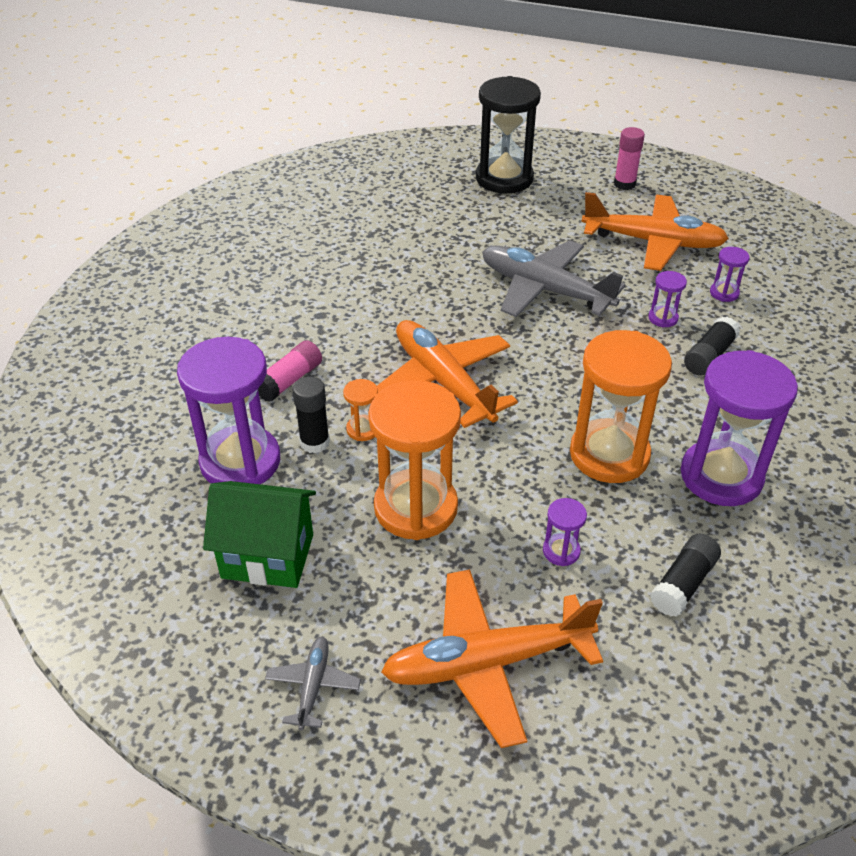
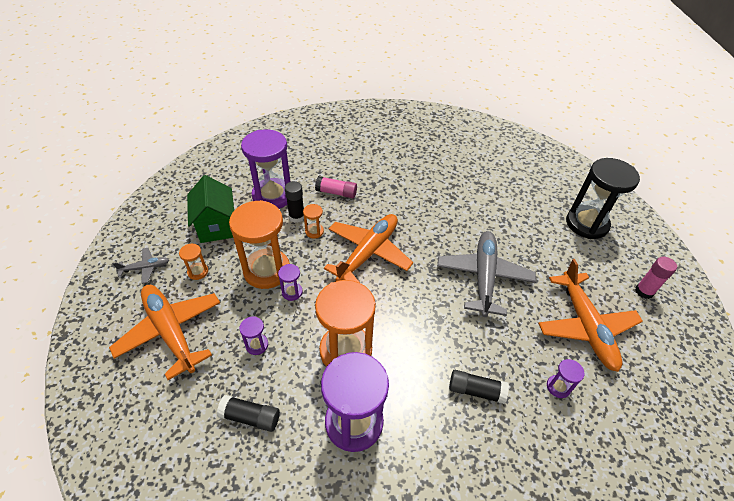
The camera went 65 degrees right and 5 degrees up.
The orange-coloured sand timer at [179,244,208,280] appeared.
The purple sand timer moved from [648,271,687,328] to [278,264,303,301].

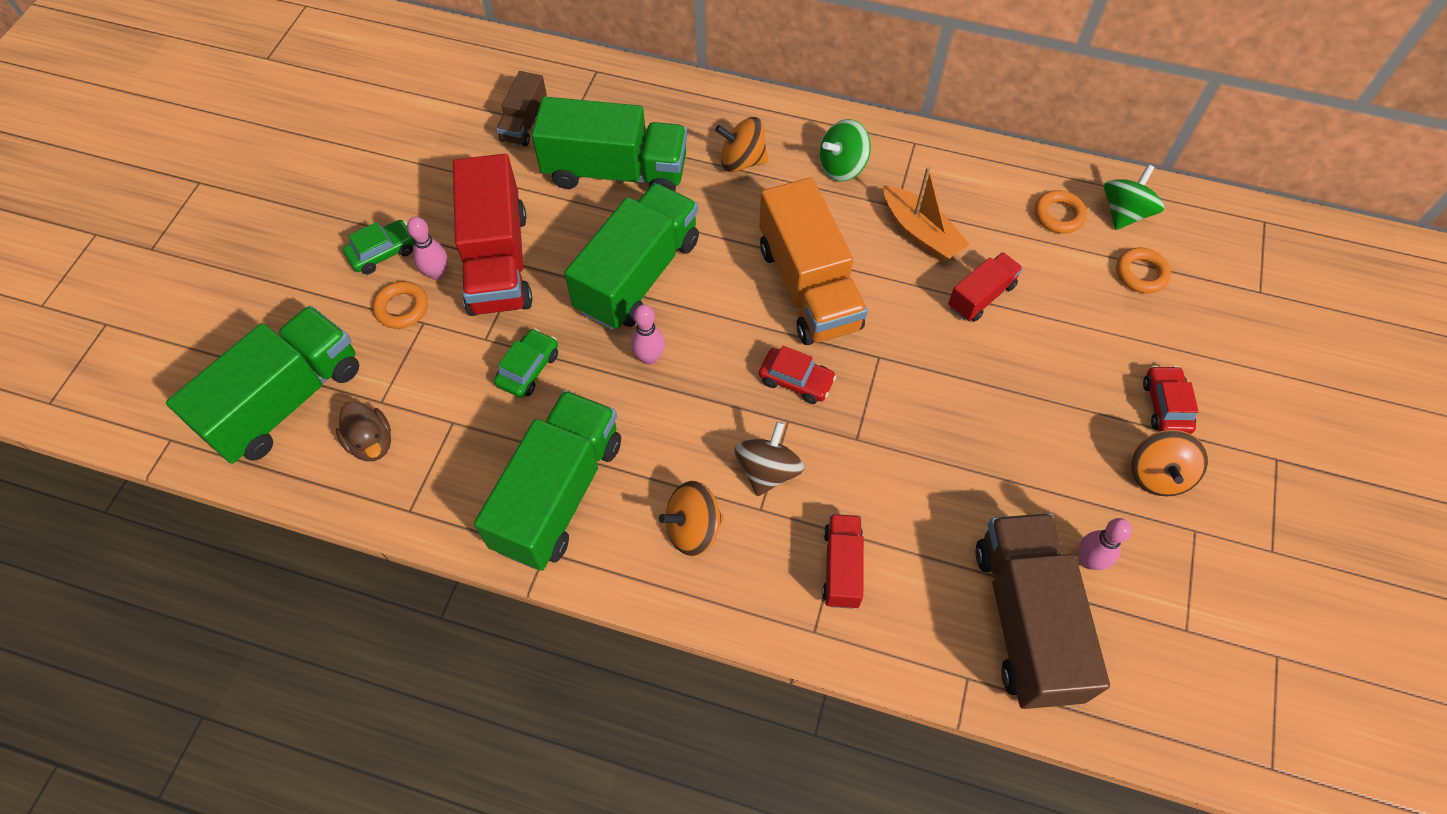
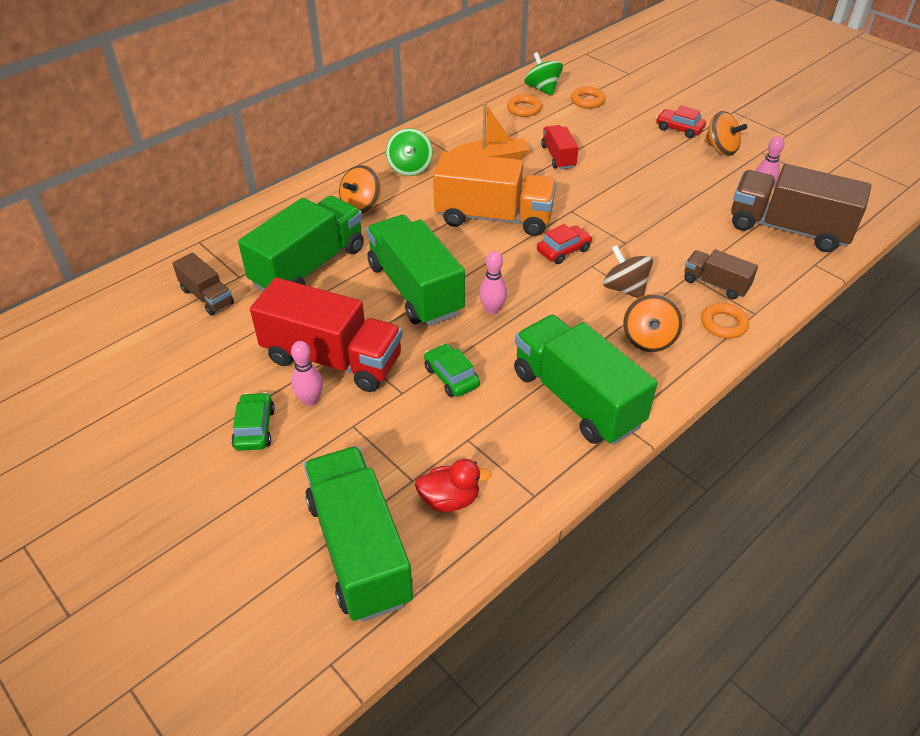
The camera went 60 degrees left and 15 degrees down.
The russet rubber duck at [336,401,391,461] became the scarlet rubber duck at [415,459,492,512].
The scarlet truck at [822,514,864,609] became the russet truck at [684,249,758,300].
The orange-coloured hoop moved from [373,281,428,329] to [701,303,749,339].

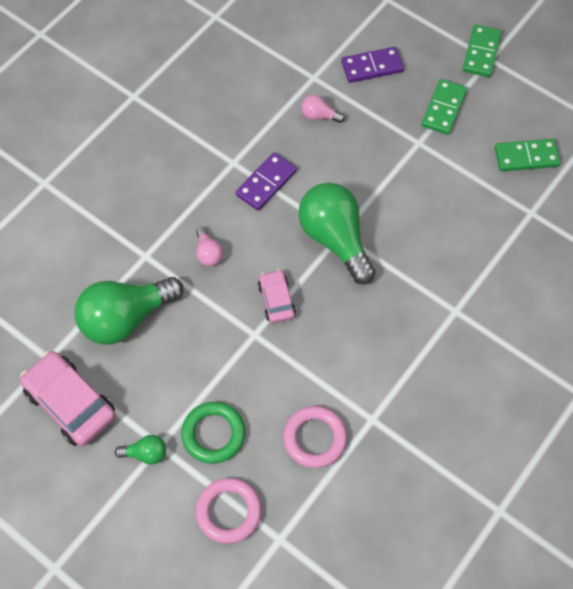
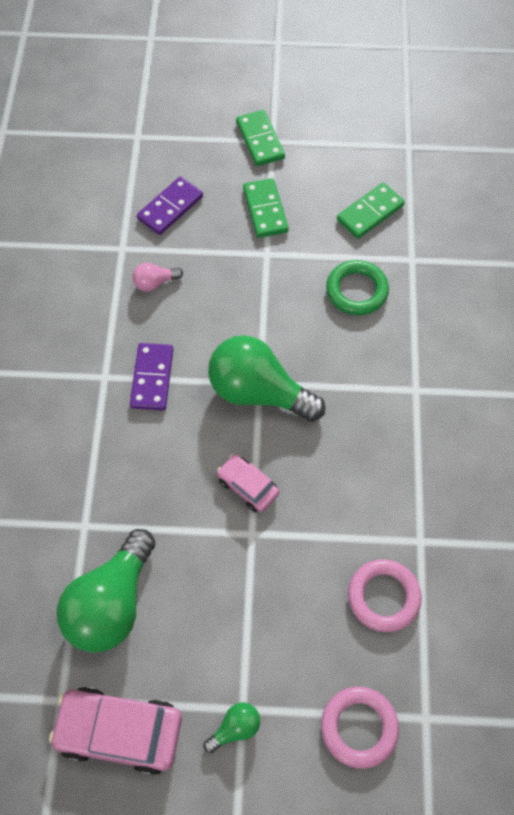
The camera went 35 degrees left and 0 degrees up.
The emerald hoop moved from [181,402,245,464] to [326,260,389,315].
The rosy lightbulb at [196,227,223,266] disappeared.

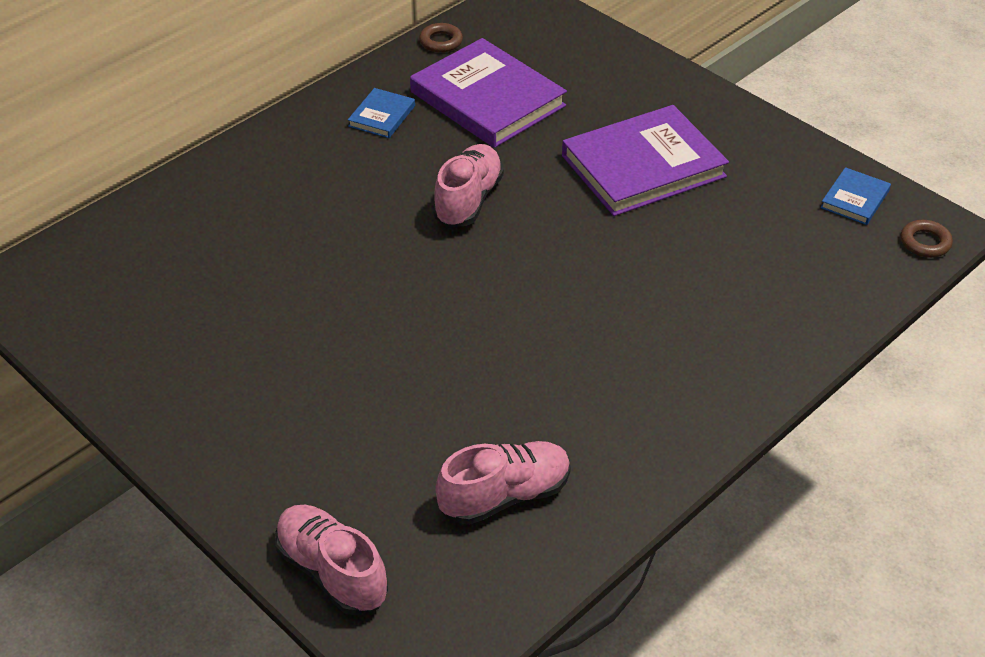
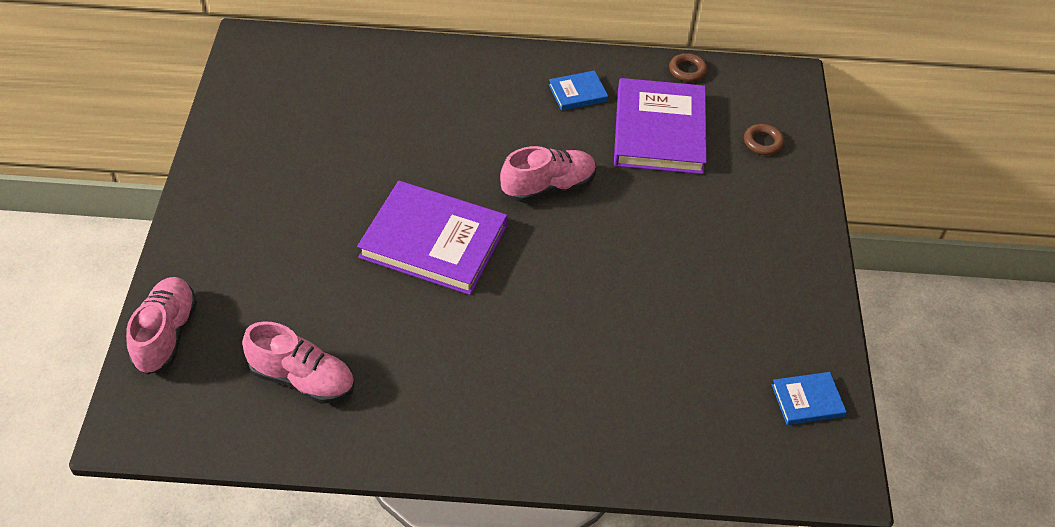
The camera went 45 degrees right and 5 degrees up.
The purple book moved from [562,105,729,216] to [357,181,507,295].
The russet hoop moved from [901,220,953,258] to [744,124,784,155].

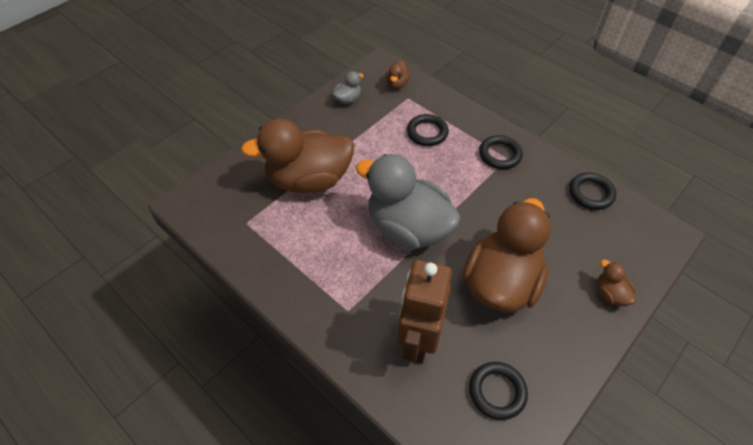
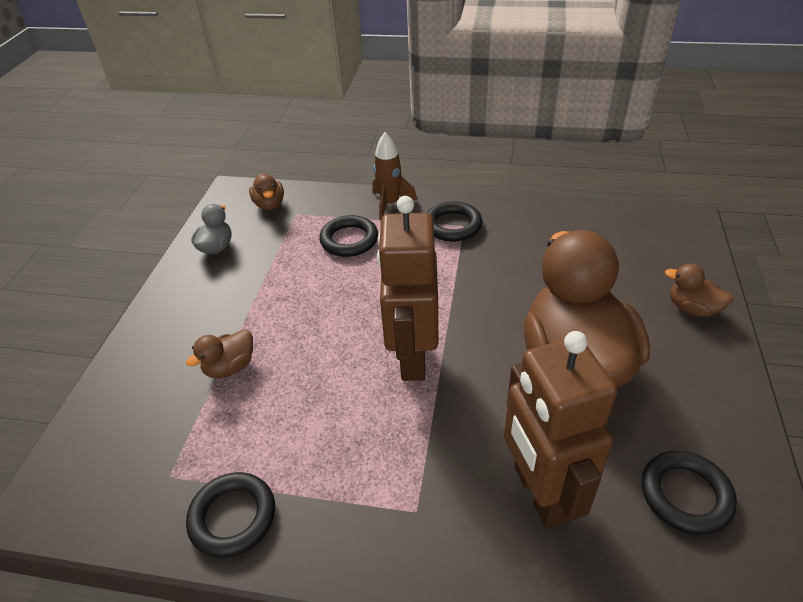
The camera went 30 degrees left and 10 degrees down.
The russet rubber duck at [241,119,354,193] changed to 0.41 times the size.
The jet-black hoop moved from [569,172,616,210] to [186,472,275,558].
The russet spaceship at [372,132,417,220] appeared.
The grey rubber duck at [356,154,461,249] was replaced by the russet robot figure at [377,196,438,381].

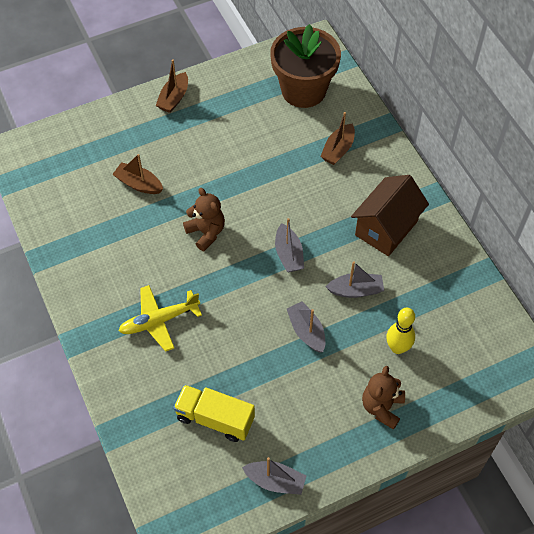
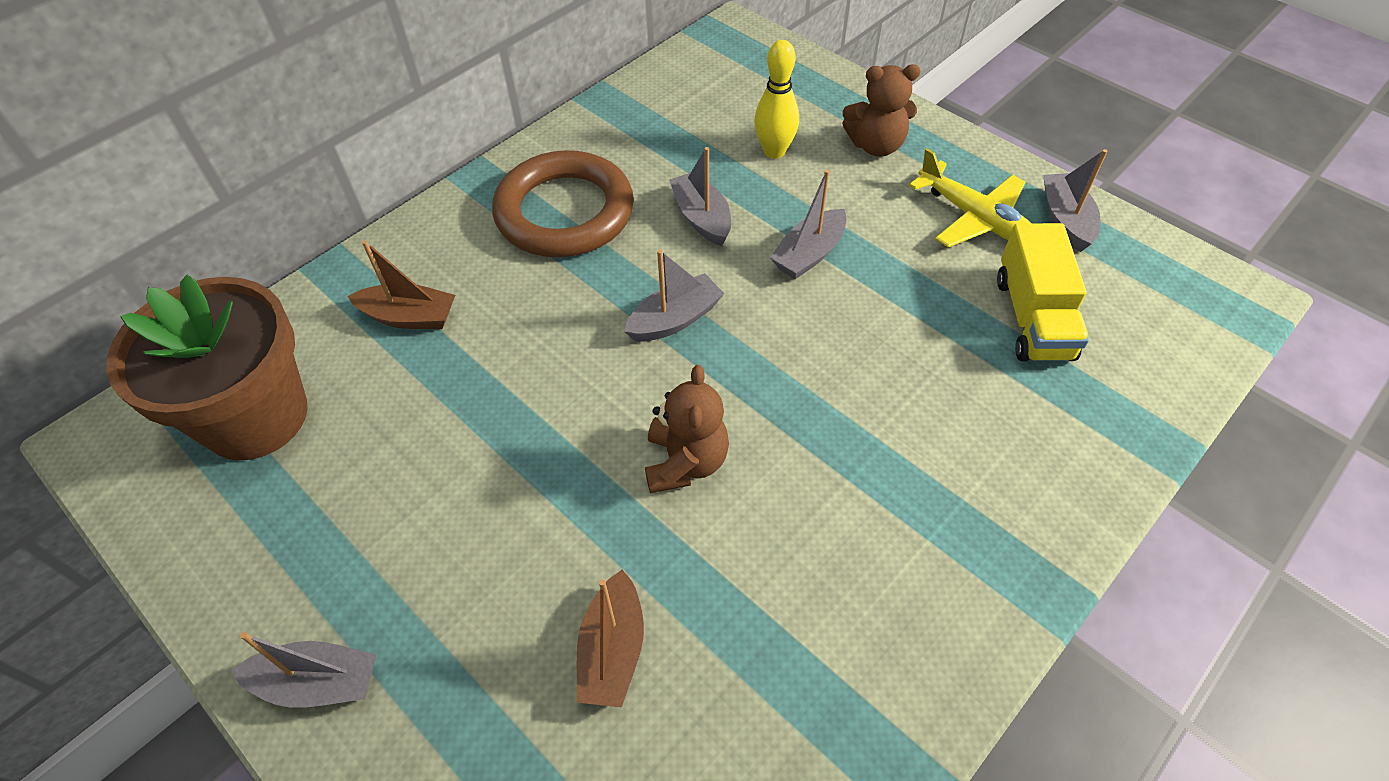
The camera went 110 degrees left and 5 degrees down.
The russet boat at [155,59,188,113] became the grey boat at [231,632,377,708].
The russet cottage at [351,175,429,256] was replaced by the russet hoop at [492,150,634,257].
The russet teddy at [183,188,225,251] turned 150 degrees clockwise.
The yellow toy plane moved from [119,285,202,352] to [909,148,1031,247].

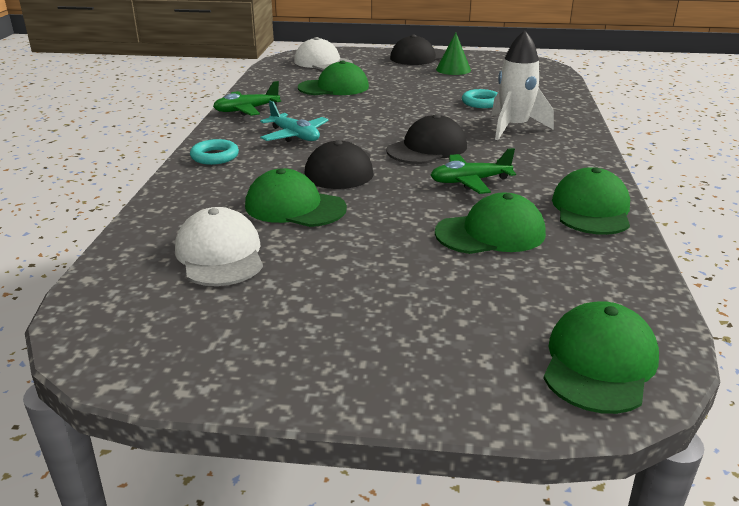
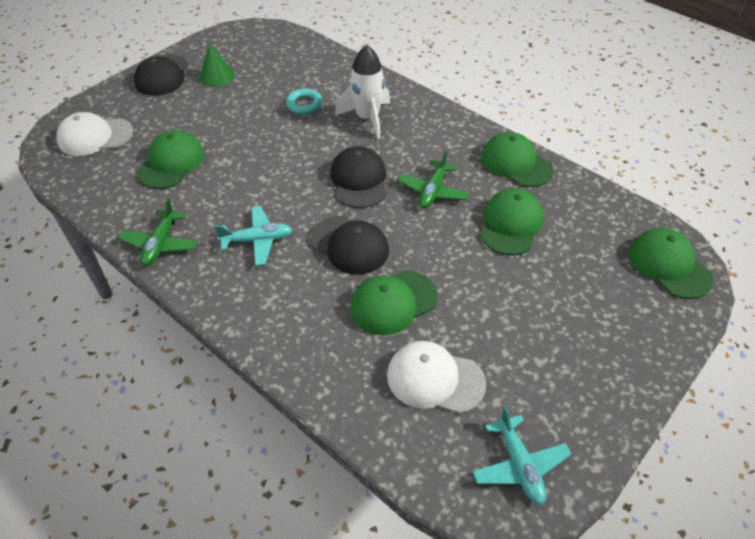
The camera went 55 degrees left and 20 degrees up.
The turquoise toy plane at [472,406,571,505] appeared.
The turquoise hoop at [190,139,239,165] disappeared.

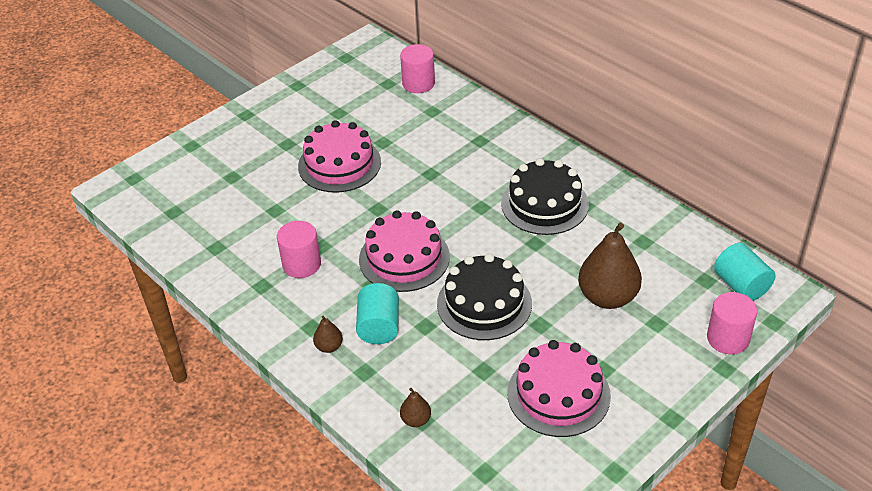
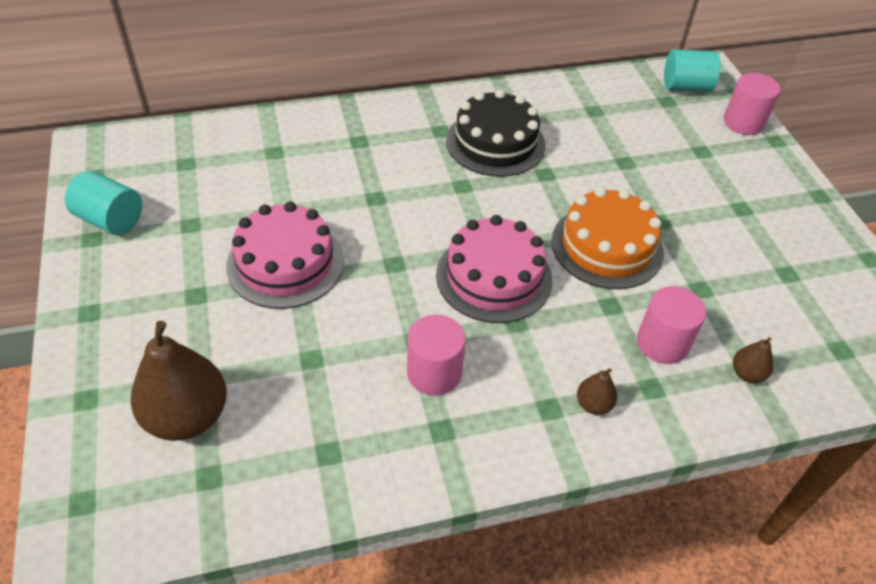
The camera went 65 degrees left and 5 degrees up.
The turquoise cylinder shape moved from [356,283,399,344] to [65,171,142,235].
The russet pear fruit moved from [578,223,642,309] to [131,321,227,441].
The jet-black cake at [437,253,532,340] became the orange-coloured cake at [551,187,664,289].
The rosy cylinder shape moved from [400,44,435,93] to [637,286,706,364].
The rosy cake at [507,340,611,437] disappeared.

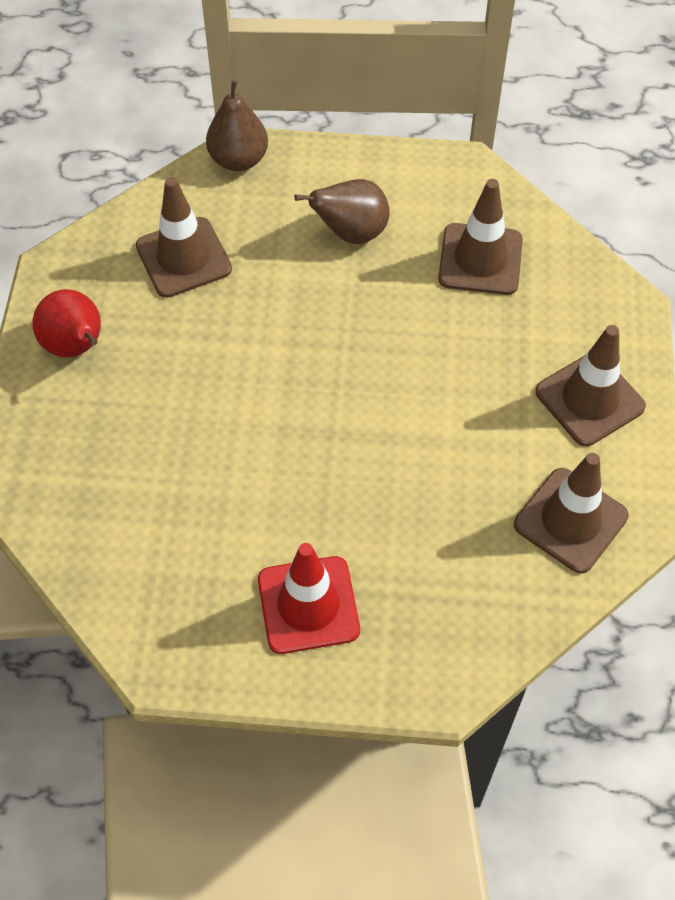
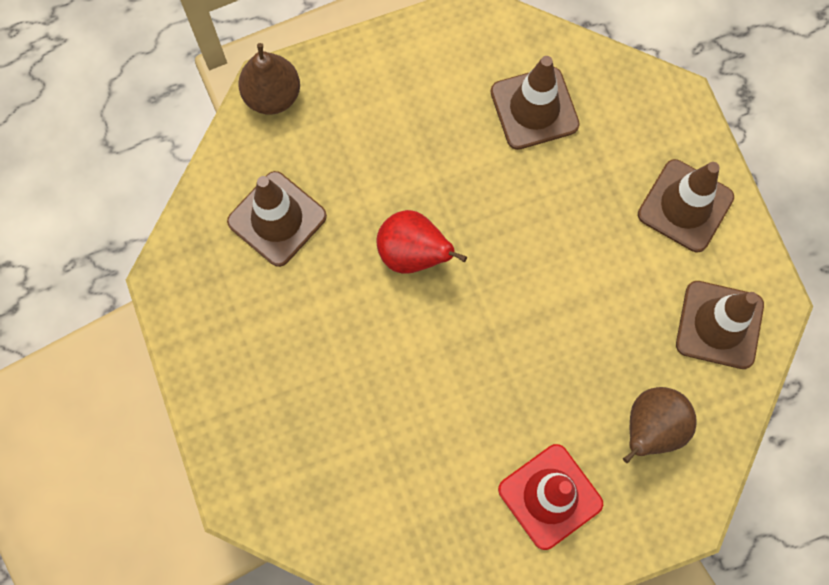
The camera went 25 degrees left and 15 degrees up.
The scarlet pear fruit moved from [32,289,101,357] to [376,210,467,274].
The russet pear fruit moved from [295,179,390,244] to [623,387,697,463].

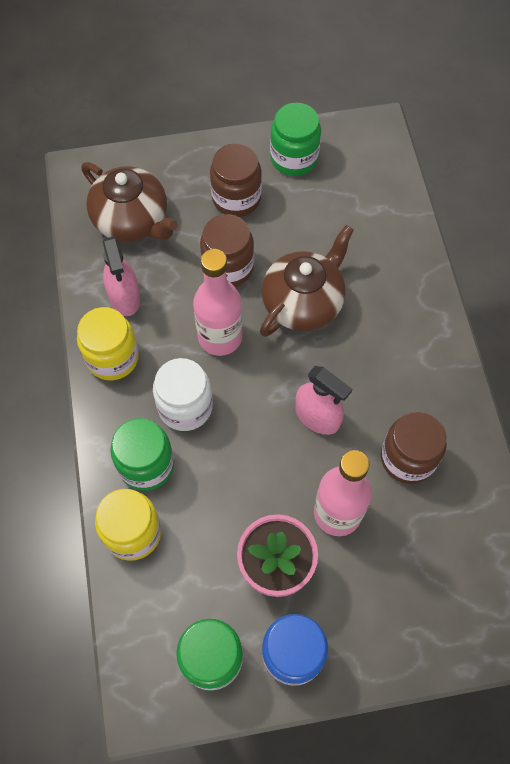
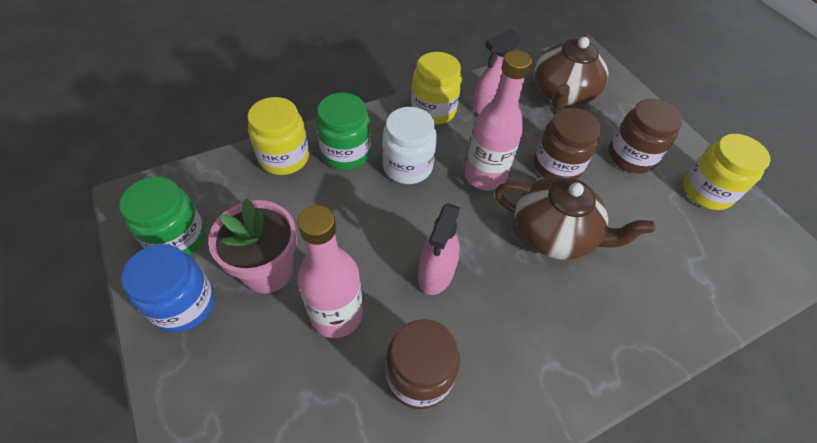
The camera went 70 degrees right and 10 degrees down.
The emerald preserve jar at [270,103,321,176] became the yellow preserve jar at [683,134,771,210].

